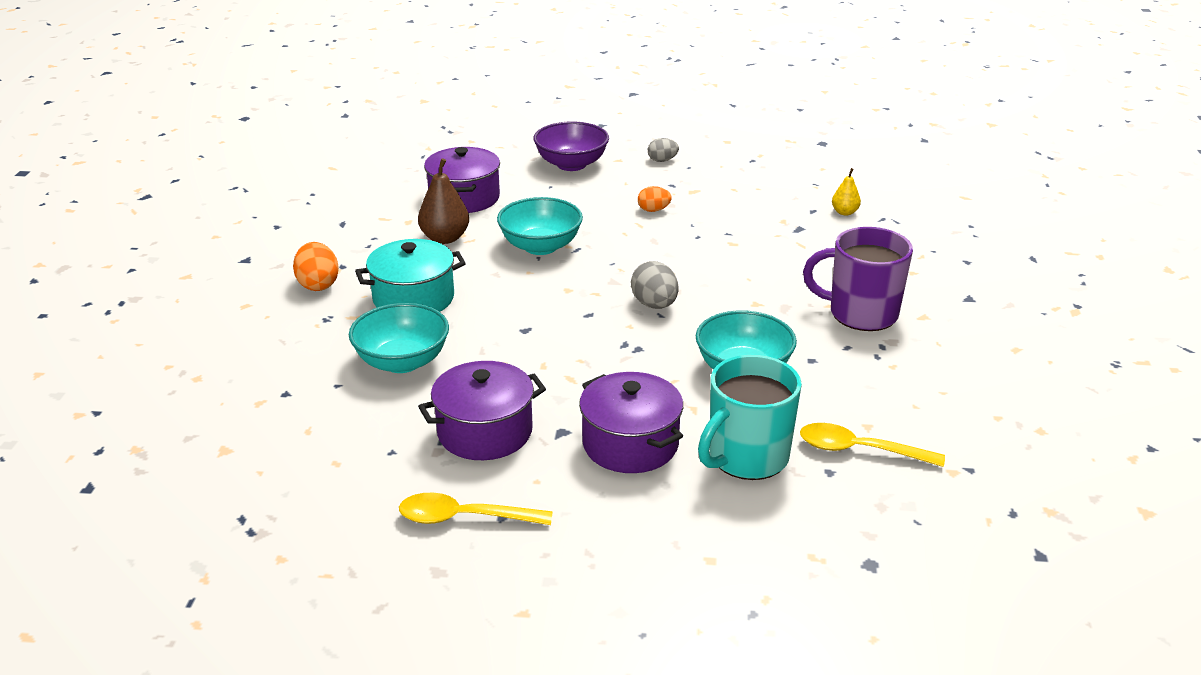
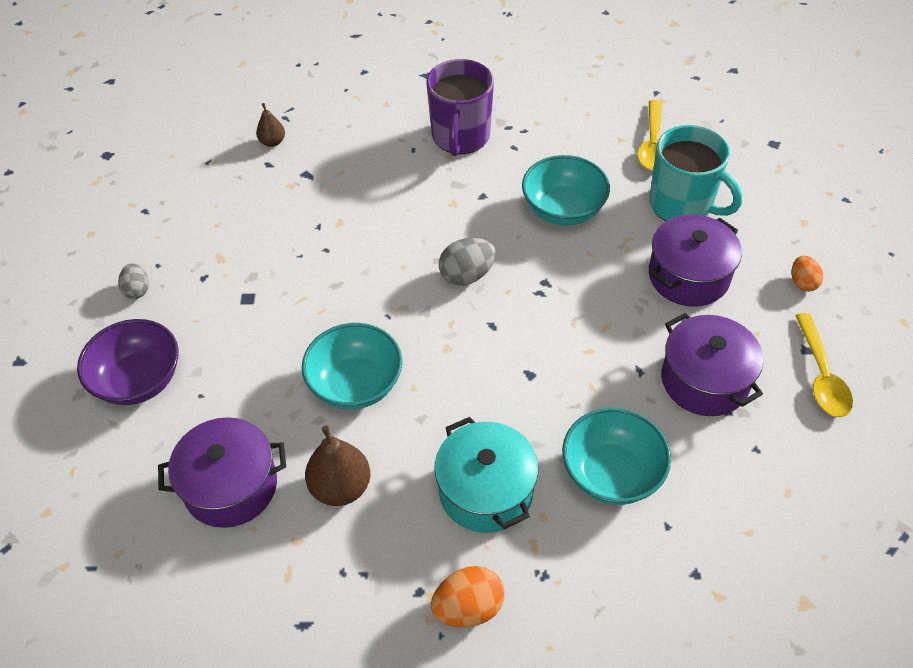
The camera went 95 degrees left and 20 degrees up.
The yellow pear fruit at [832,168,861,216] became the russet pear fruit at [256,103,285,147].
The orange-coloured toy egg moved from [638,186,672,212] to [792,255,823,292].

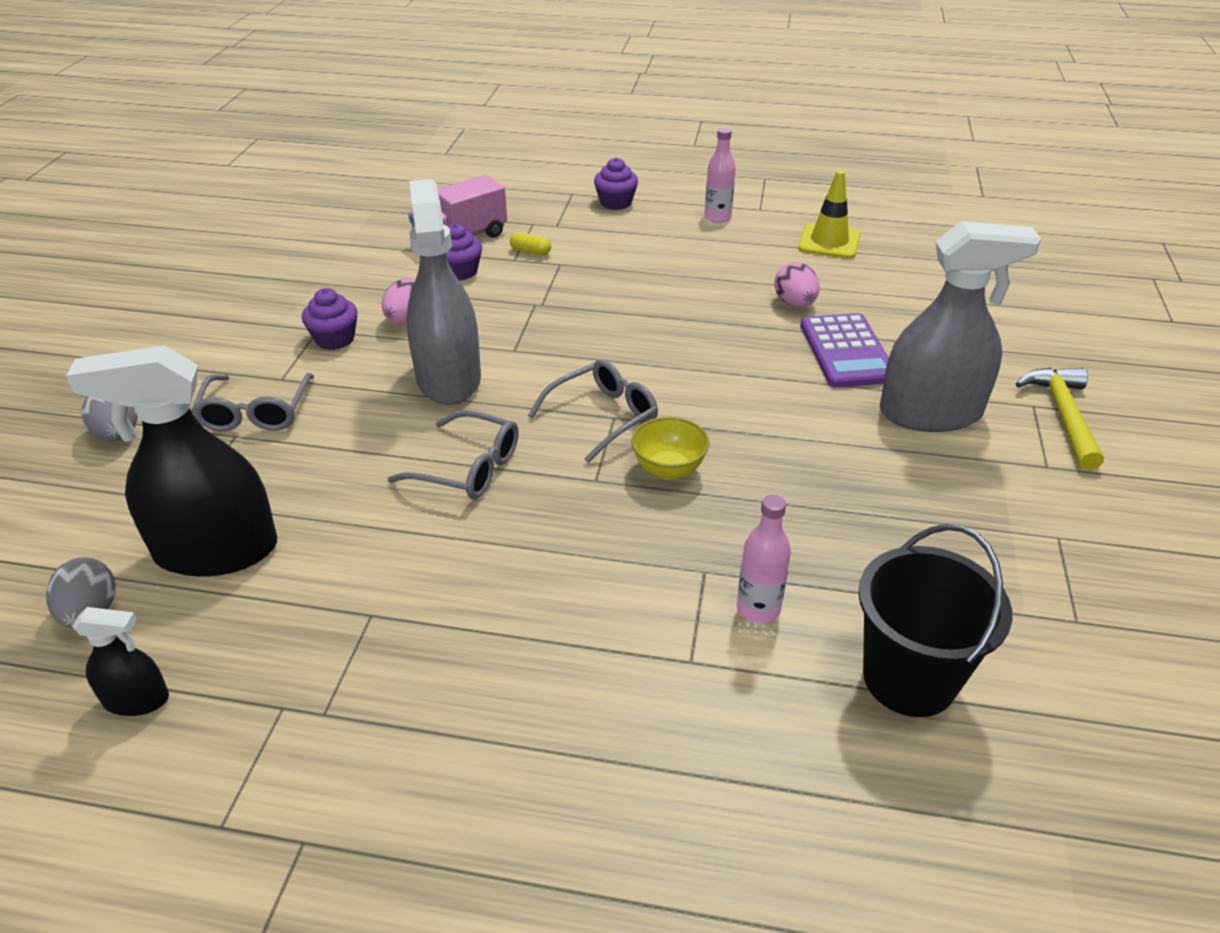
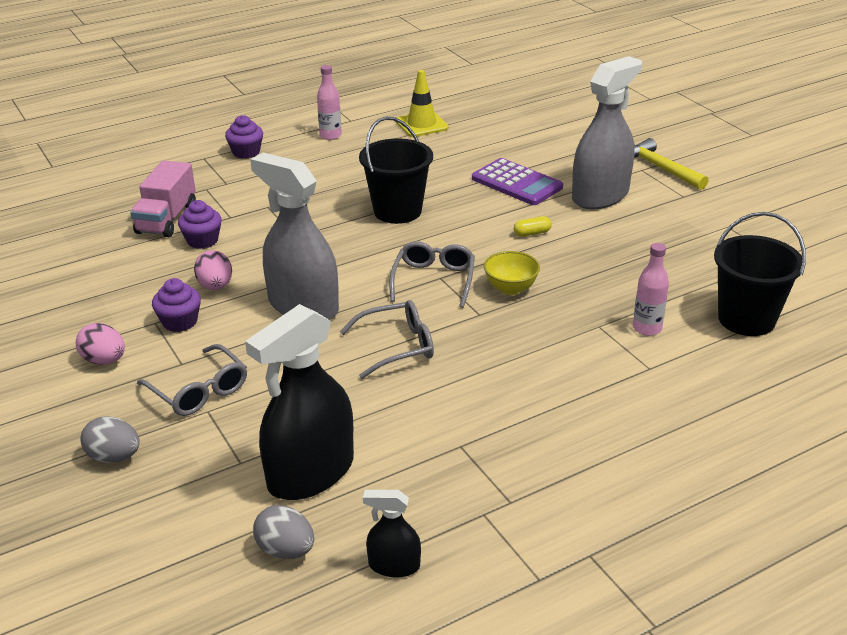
The camera went 40 degrees left and 5 degrees down.
The rosy toy egg moved from [774,262,820,307] to [76,323,125,365].
The jet-black sand bucket at [359,117,433,224] appeared.
The jet-black spray bottle at [72,607,169,716] turned 135 degrees counterclockwise.
The yellow capsule moved from [510,232,551,255] to [514,216,552,237].

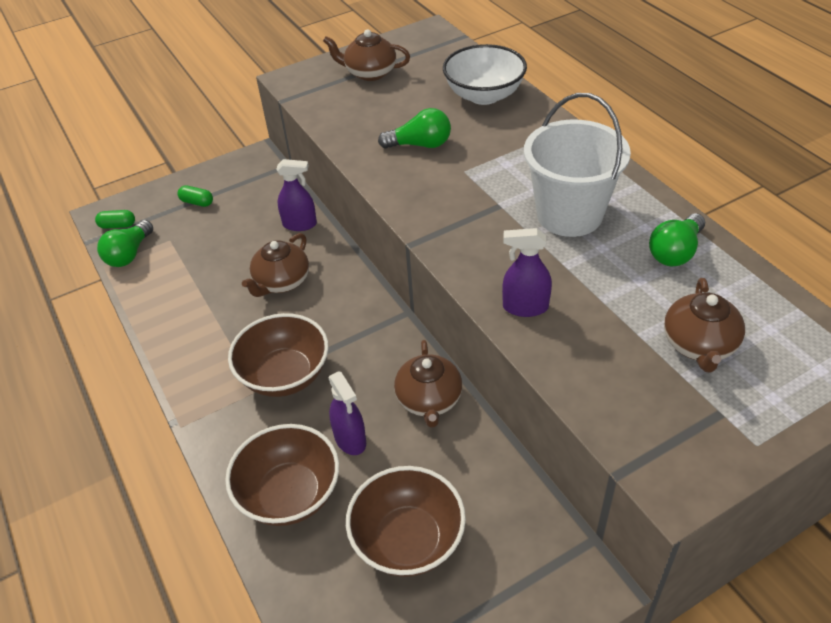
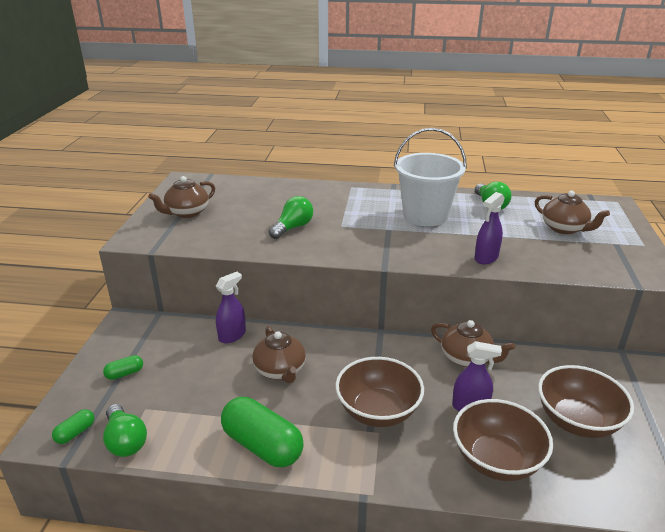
The camera went 55 degrees left and 15 degrees down.
The emerald capsule at [221,397,304,467] appeared.
The white deep dish at [443,44,527,105] disappeared.

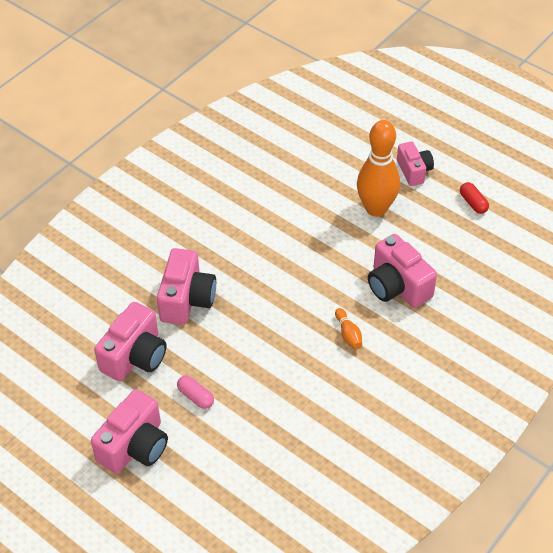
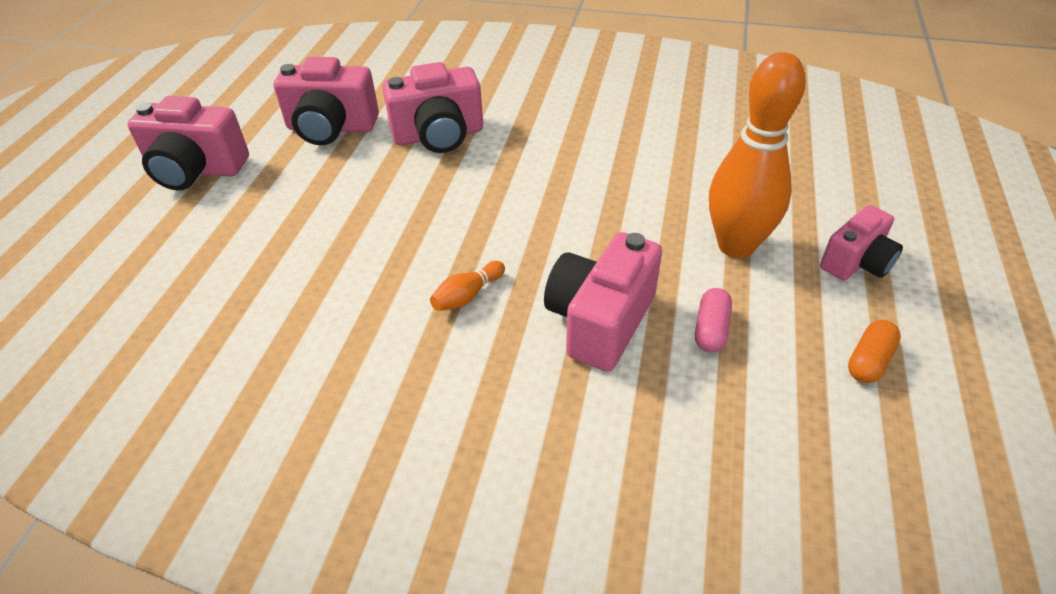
The camera went 65 degrees right and 5 degrees down.
The rosy capsule moved from [177,376,214,409] to [695,288,732,352].
The scarlet capsule at [460,182,489,214] became the orange-coloured capsule at [848,320,901,383].

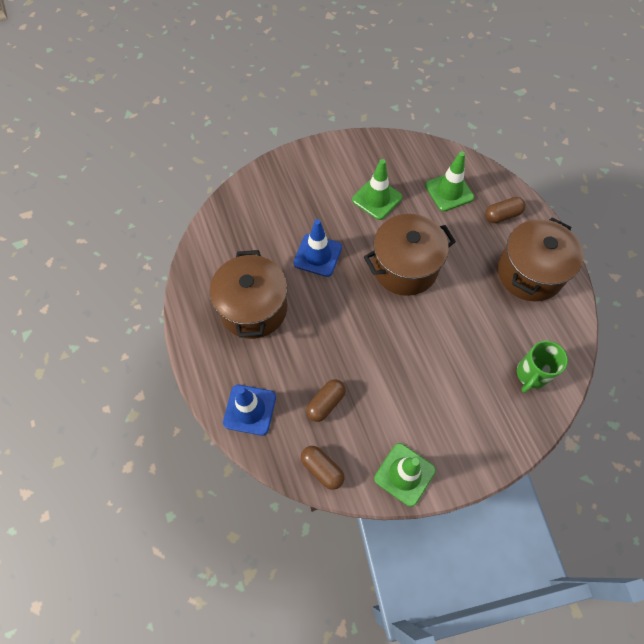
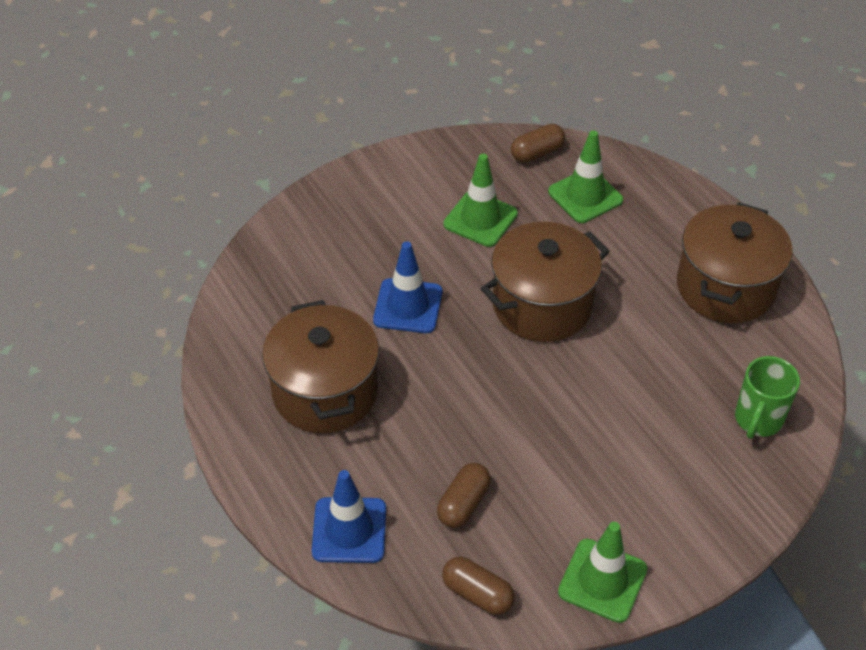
The camera went 10 degrees left and 15 degrees down.
The russet capsule moved from [485,197,526,223] to [511,124,565,163].

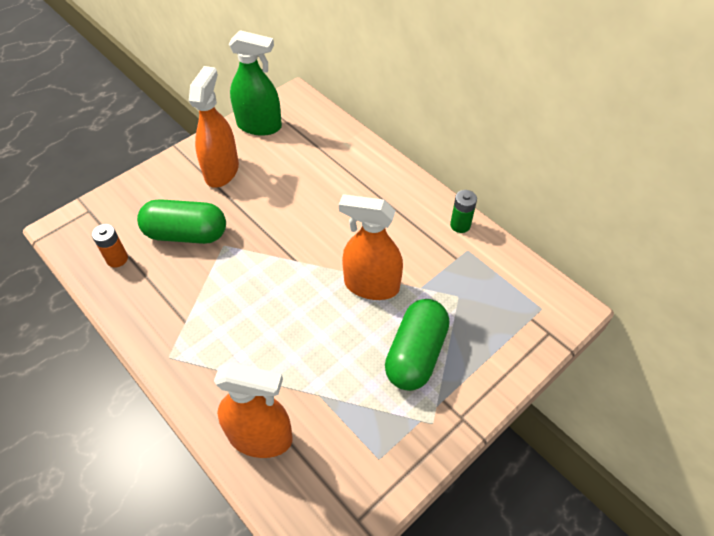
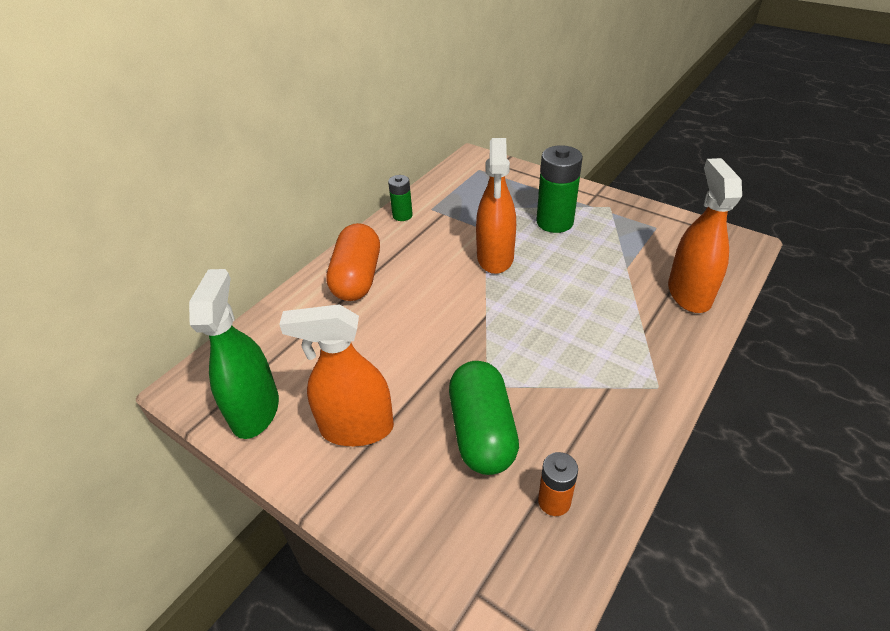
The camera went 100 degrees left and 10 degrees down.
The orange-coloured capsule at [326,223,380,301] appeared.
The emerald capsule at [385,299,449,391] was replaced by the emerald battery at [536,145,583,233].

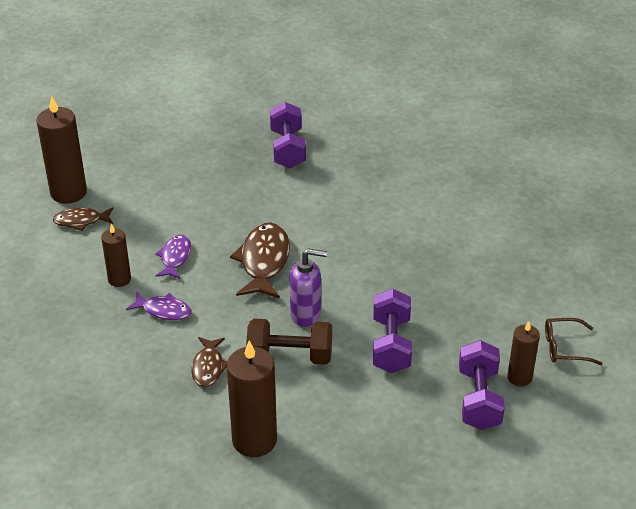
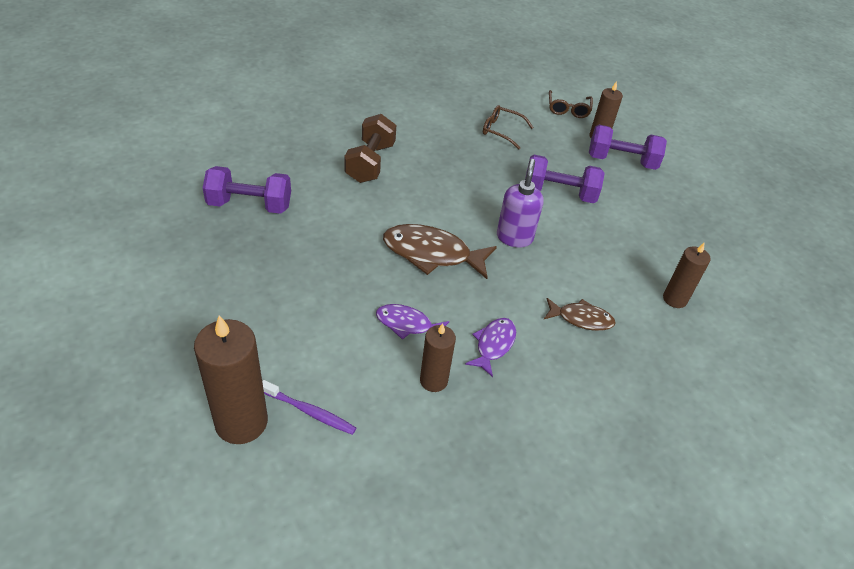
The camera went 85 degrees left and 5 degrees up.
The russet toy fish at [53,207,113,231] was replaced by the purple dental brush at [262,380,356,435].
The russet hand weight moved from [246,318,332,365] to [345,114,396,183].
The russet eyeglasses at [483,105,534,149] appeared.
The russet wax candle at [227,340,277,457] changed to 0.59 times the size.

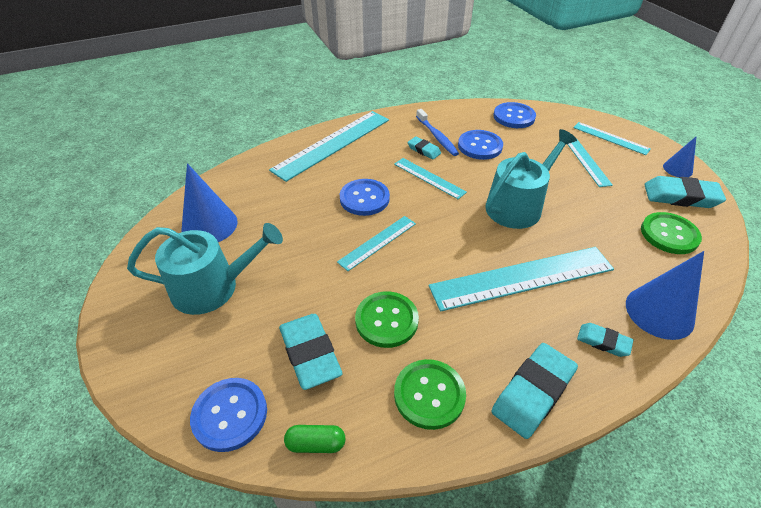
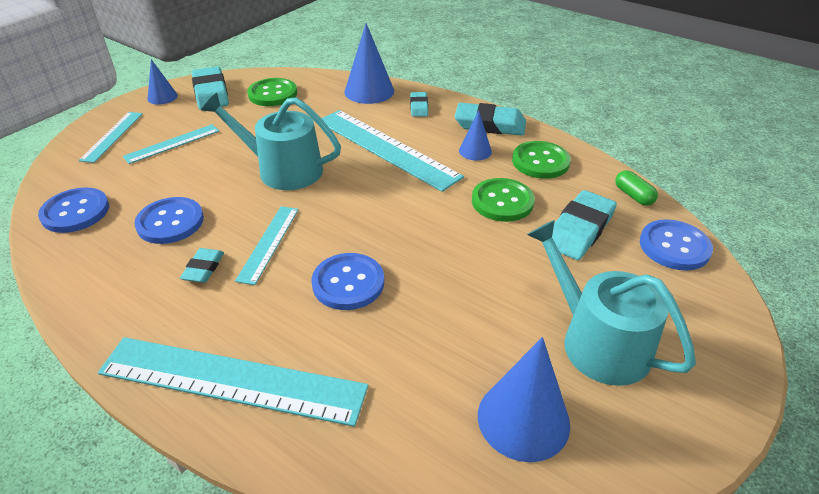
The camera went 120 degrees left and 5 degrees down.
The royal blue cone at [459,111,492,161] appeared.
The turquoise straightedge at [337,216,416,271] disappeared.
The royal blue dental brush at [416,109,459,156] disappeared.

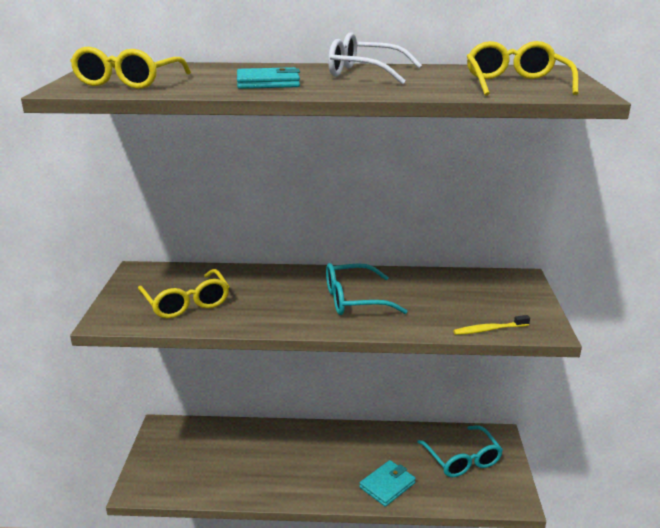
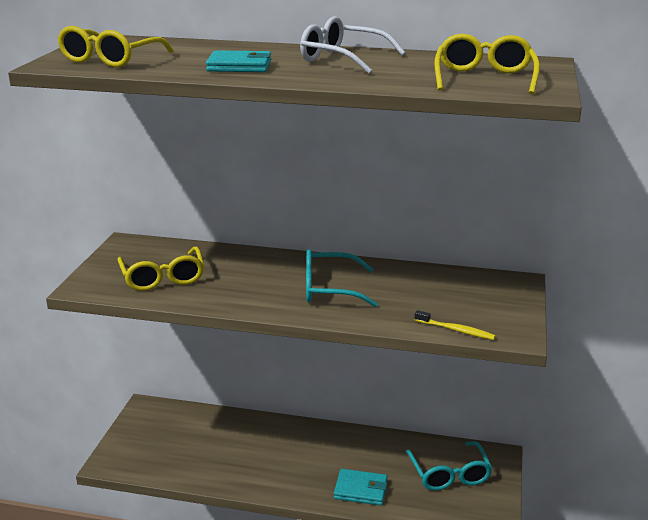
The camera went 10 degrees right and 0 degrees up.
The turquoise card wallet at [359,460,416,507] turned 45 degrees clockwise.
The yellow dental brush at [453,315,530,335] turned 150 degrees counterclockwise.

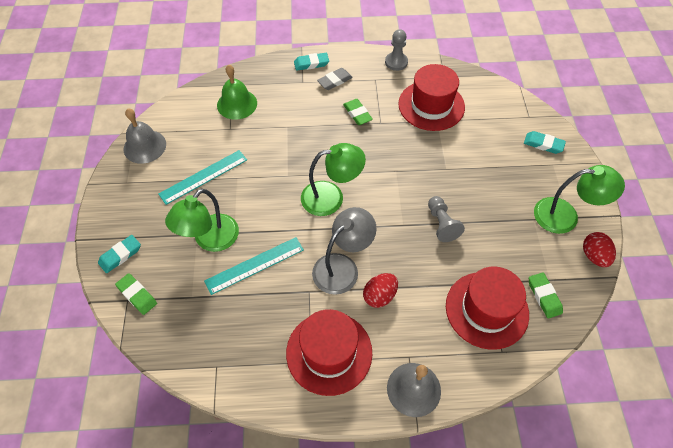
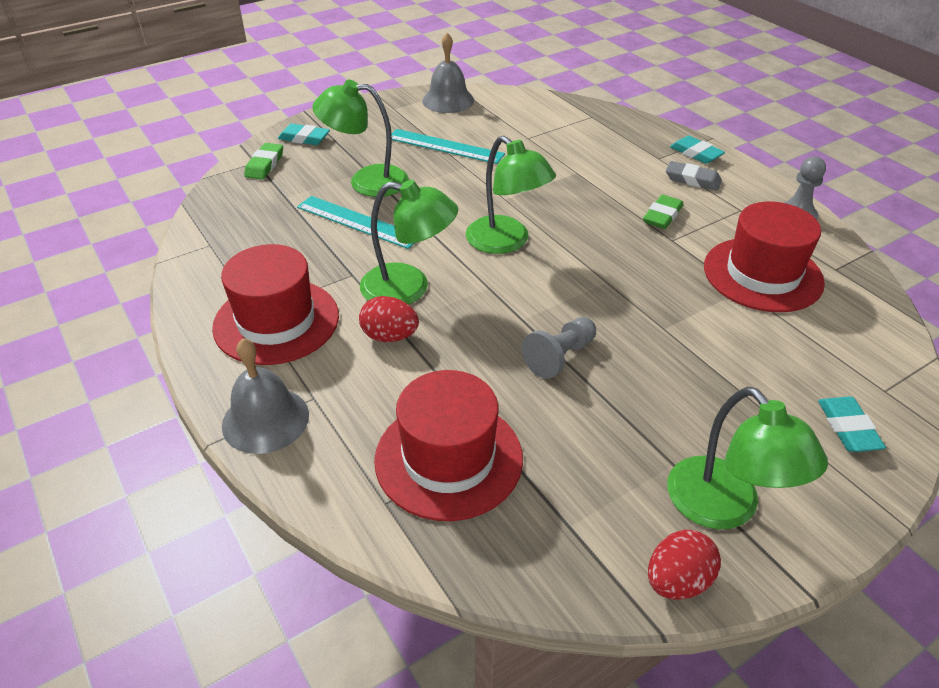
The camera went 60 degrees right and 15 degrees down.
The grey lamp at [312,207,377,295] became the emerald lamp at [360,180,458,305].
The emerald bell at [217,65,257,120] disappeared.
The emerald eraser at [529,272,563,318] disappeared.

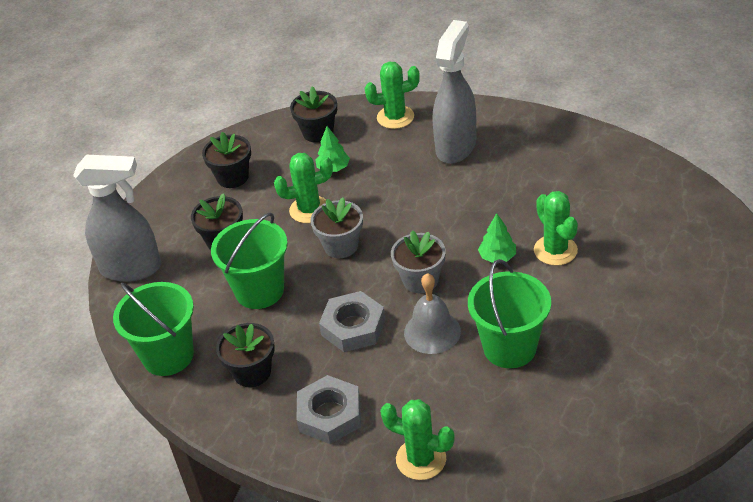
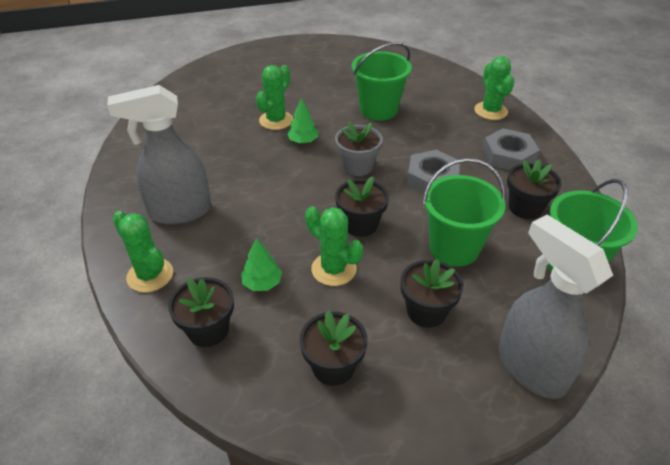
The camera went 130 degrees left and 0 degrees up.
The grey plant pot at [310,197,363,258] became the jet-black plant pot at [335,176,389,237].
The grey bell at [404,273,461,354] disappeared.

